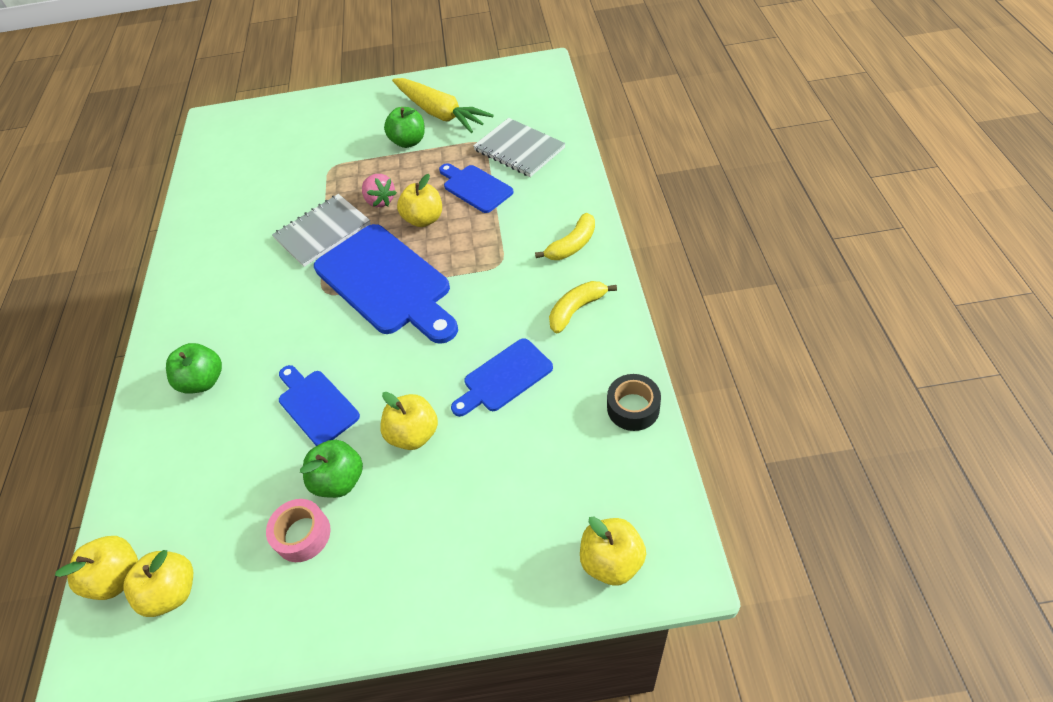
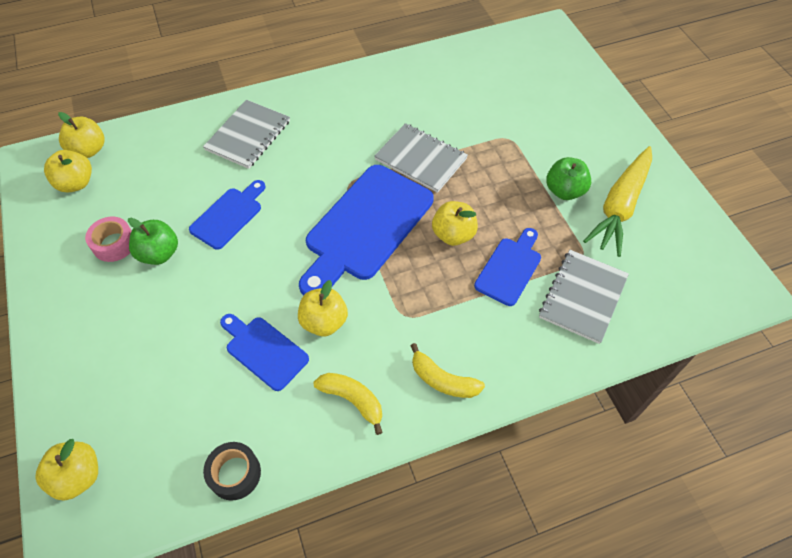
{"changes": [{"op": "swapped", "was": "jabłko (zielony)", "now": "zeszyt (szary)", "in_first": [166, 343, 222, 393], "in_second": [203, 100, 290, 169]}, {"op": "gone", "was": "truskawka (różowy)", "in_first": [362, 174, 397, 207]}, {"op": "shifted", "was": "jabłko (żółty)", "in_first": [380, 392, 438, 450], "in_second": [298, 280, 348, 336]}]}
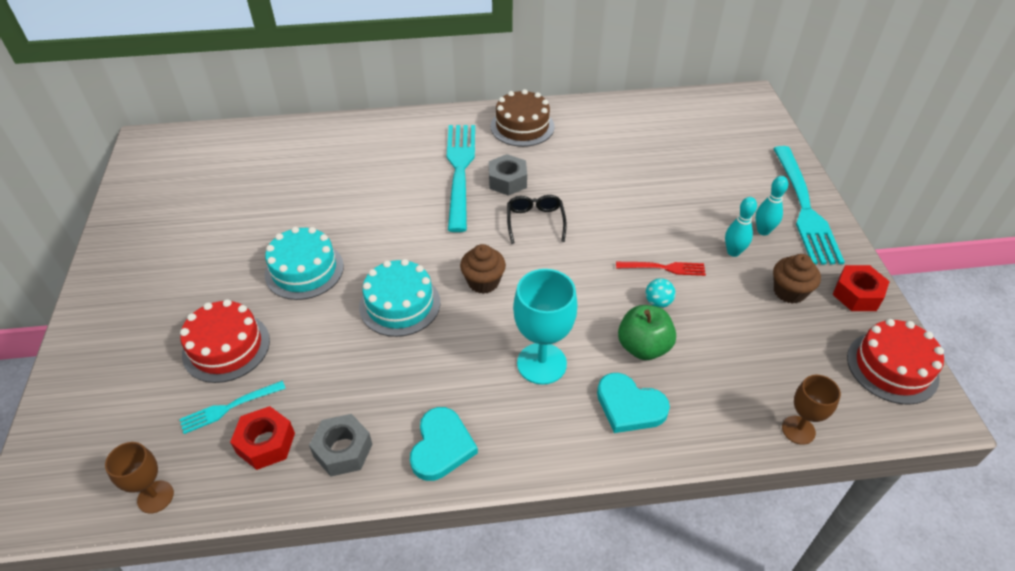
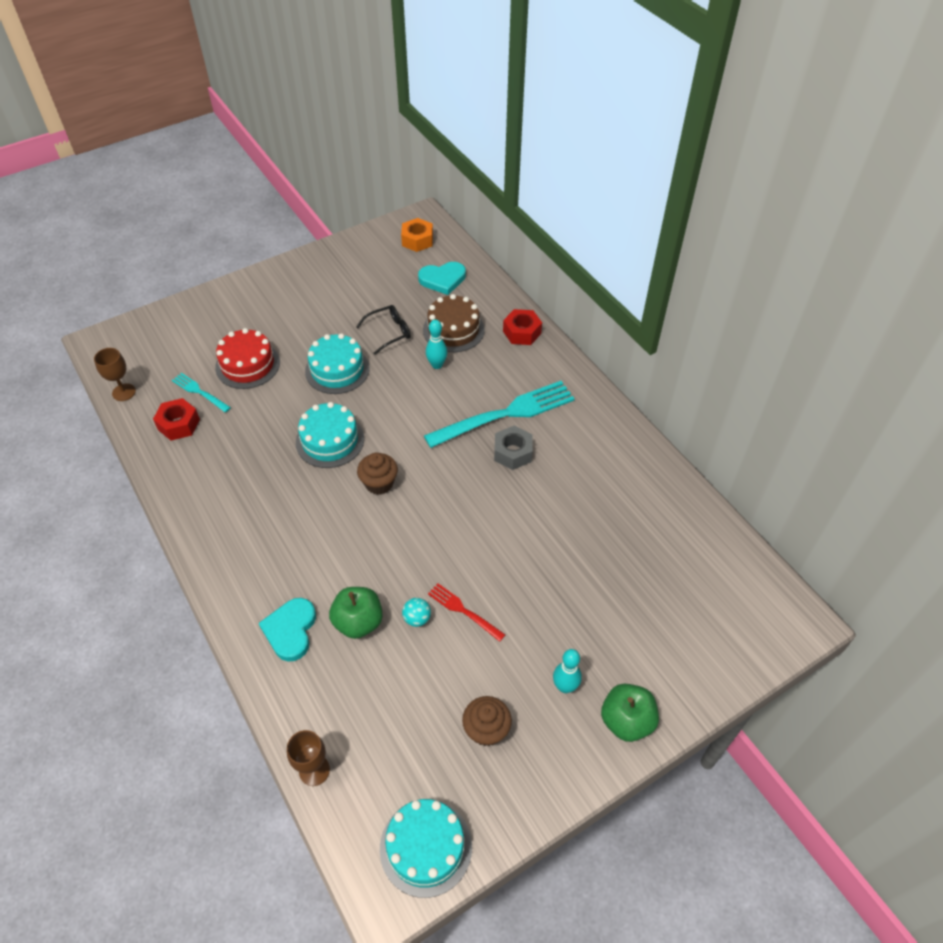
{"changes": [{"op": "gone", "was": "nakrętka (szary)", "in_first": [309, 414, 373, 476]}, {"op": "shifted", "was": "serce (turkusowy)", "in_first": [410, 407, 478, 481], "in_second": [418, 262, 466, 295]}, {"op": "shifted", "was": "tort (brązowy)", "in_first": [490, 89, 555, 147], "in_second": [423, 294, 485, 352]}, {"op": "shifted", "was": "okulary (czarny)", "in_first": [507, 195, 566, 244], "in_second": [356, 305, 411, 355]}, {"op": "gone", "was": "kielich (turkusowy)", "in_first": [513, 269, 577, 385]}, {"op": "rotated", "was": "widelec (czerwony)", "in_first": [616, 262, 706, 276], "in_second": [428, 583, 505, 642], "clockwise": 150}, {"op": "shifted", "was": "kręgiel (turkusowy)", "in_first": [725, 197, 757, 257], "in_second": [426, 320, 447, 369]}, {"op": "swapped", "was": "widelec (turkusowy)", "now": "jabłko (zielony)", "in_first": [773, 146, 845, 265], "in_second": [601, 684, 659, 742]}, {"op": "shifted", "was": "nakrętka (czerwony)", "in_first": [833, 265, 890, 311], "in_second": [503, 309, 542, 345]}, {"op": "repainted", "was": "tort (czerwony)", "now": "tort (turkusowy)", "in_first": [847, 319, 944, 405], "in_second": [380, 799, 472, 898]}, {"op": "new", "now": "nakrętka (pomarańczowy)", "in_second": [401, 218, 433, 252]}]}
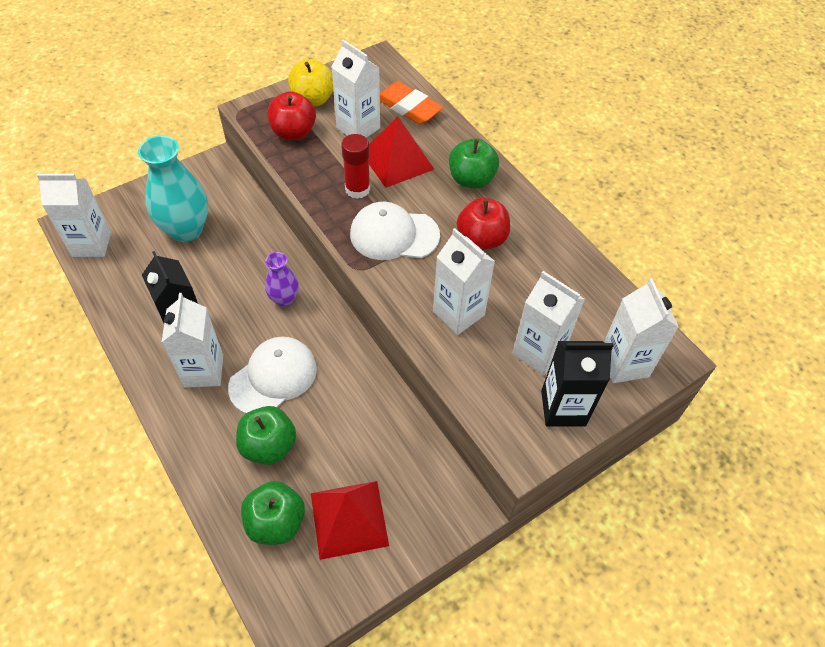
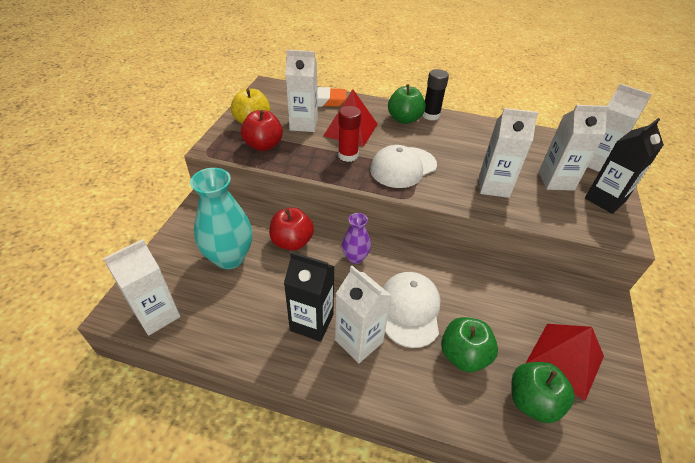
{"changes": [{"op": "shifted", "was": "jabłko (czerwony)", "in_first": [457, 198, 510, 250], "in_second": [269, 208, 314, 251]}, {"op": "new", "now": "klej w sztyfcie (czarny)", "in_second": [423, 69, 449, 120]}]}
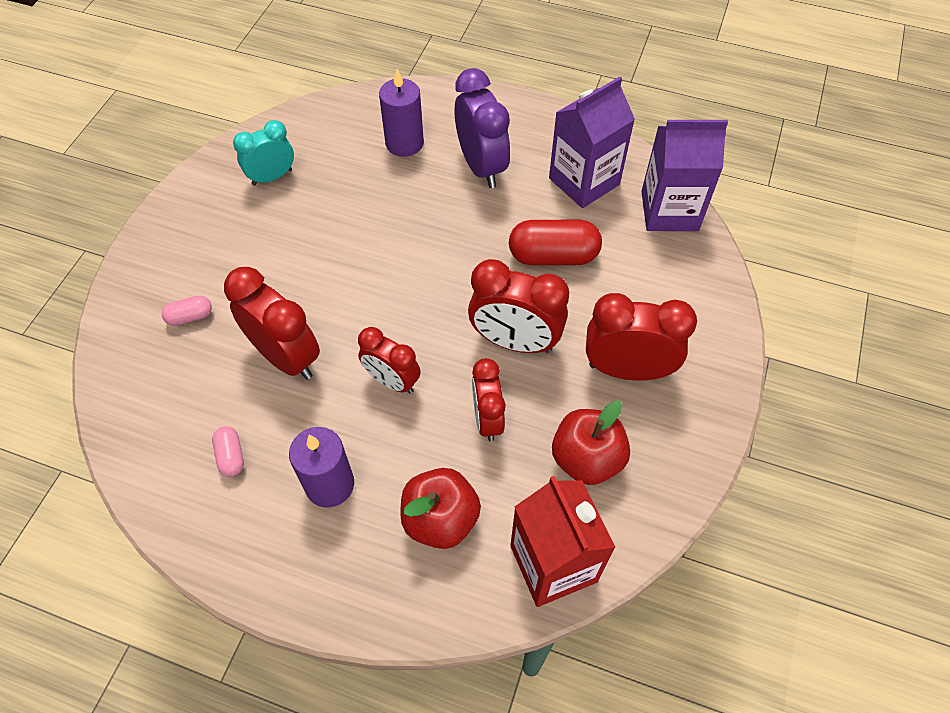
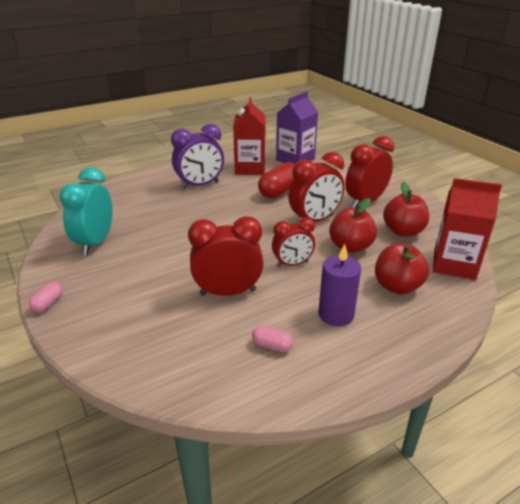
{"changes": [{"op": "shifted", "was": "kapsułka (różowy)", "in_first": [162, 295, 212, 326], "in_second": [29, 282, 63, 312]}, {"op": "scaled", "was": "budzik (turkusowy)", "in_first": [233, 120, 294, 186], "in_second": [59, 167, 112, 255], "ratio": 1.54}, {"op": "gone", "was": "świeca (fioletowy)", "in_first": [379, 69, 424, 157]}, {"op": "rotated", "was": "budzik (fioletowy)", "in_first": [455, 68, 510, 188], "in_second": [171, 124, 224, 189], "clockwise": 135}, {"op": "swapped", "was": "budzik (czerwony)", "now": "jabłko (czerwony)", "in_first": [472, 358, 506, 442], "in_second": [329, 198, 377, 253]}, {"op": "repainted", "was": "karton mleka (fioletowy)", "now": "karton mleka (czerwony)", "in_first": [549, 77, 635, 208], "in_second": [233, 97, 266, 175]}]}
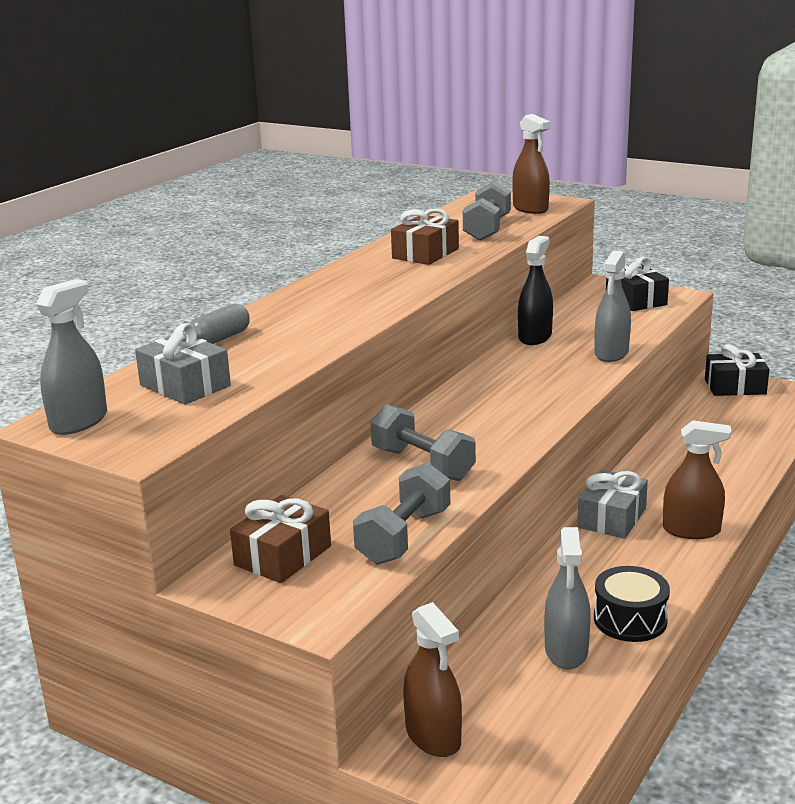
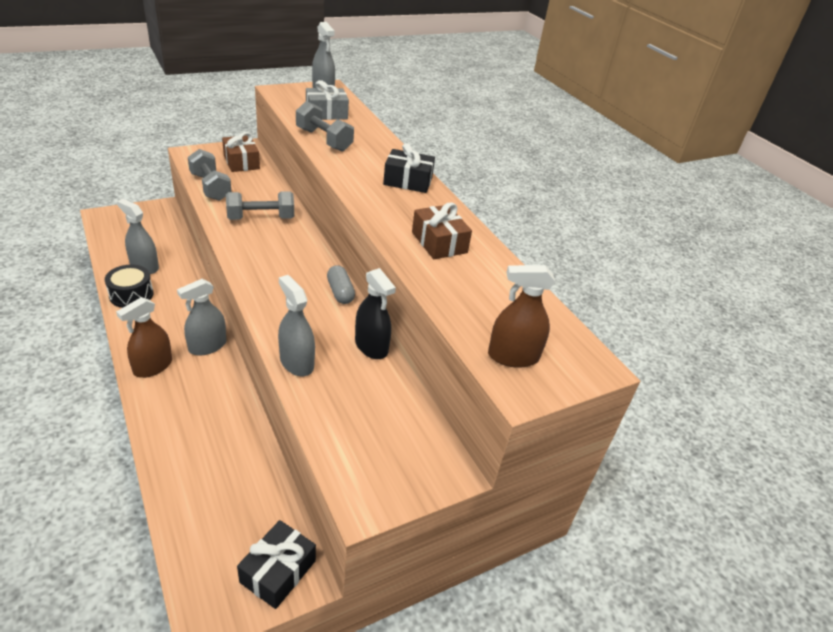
{"changes": [{"op": "shifted", "was": "kapsułka (szary)", "in_first": [190, 304, 250, 344], "in_second": [327, 265, 355, 304]}, {"op": "gone", "was": "spryskiwacz (brązowy)", "in_first": [403, 602, 462, 757]}, {"op": "shifted", "was": "hantel (szary)", "in_first": [463, 181, 511, 241], "in_second": [296, 101, 354, 152]}, {"op": "swapped", "was": "prezent (szary)", "now": "spryskiwacz (szary)", "in_first": [577, 470, 648, 539], "in_second": [177, 279, 226, 355]}, {"op": "shifted", "was": "prezent (czarny)", "in_first": [606, 257, 669, 311], "in_second": [383, 143, 435, 193]}]}
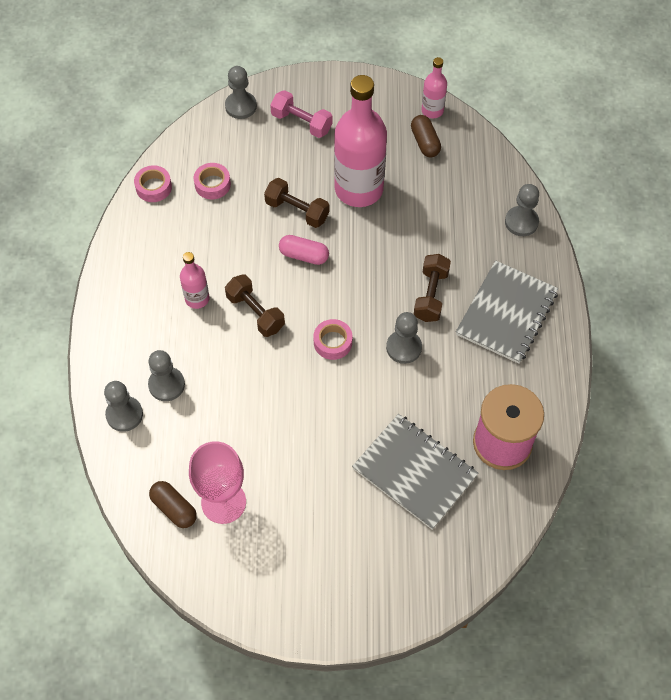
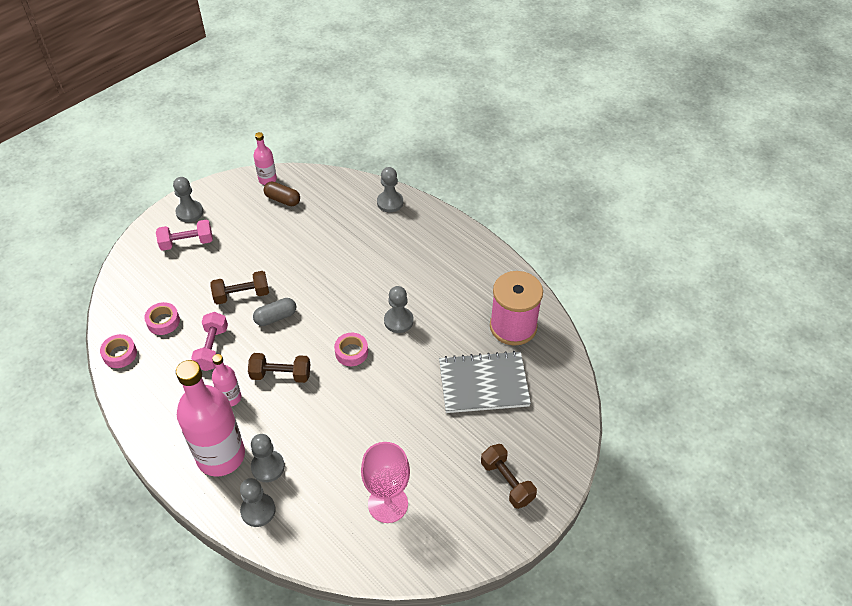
{"changes": [{"op": "gone", "was": "kapsułka (brązowy)", "in_first": [149, 481, 197, 528]}, {"op": "shifted", "was": "pionek (szary)", "in_first": [225, 66, 257, 119], "in_second": [173, 177, 203, 222]}, {"op": "repainted", "was": "kapsułka (różowy)", "now": "kapsułka (szary)", "in_first": [279, 235, 329, 265], "in_second": [253, 298, 296, 326]}, {"op": "shifted", "was": "butelka (różowy)", "in_first": [334, 75, 387, 207], "in_second": [176, 360, 245, 477]}, {"op": "shifted", "was": "hantel (brązowy)", "in_first": [414, 254, 451, 322], "in_second": [481, 444, 537, 509]}, {"op": "gone", "was": "zeszyt (szary)", "in_first": [456, 261, 559, 364]}, {"op": "new", "now": "hantel (różowy)", "in_second": [191, 312, 228, 371]}]}
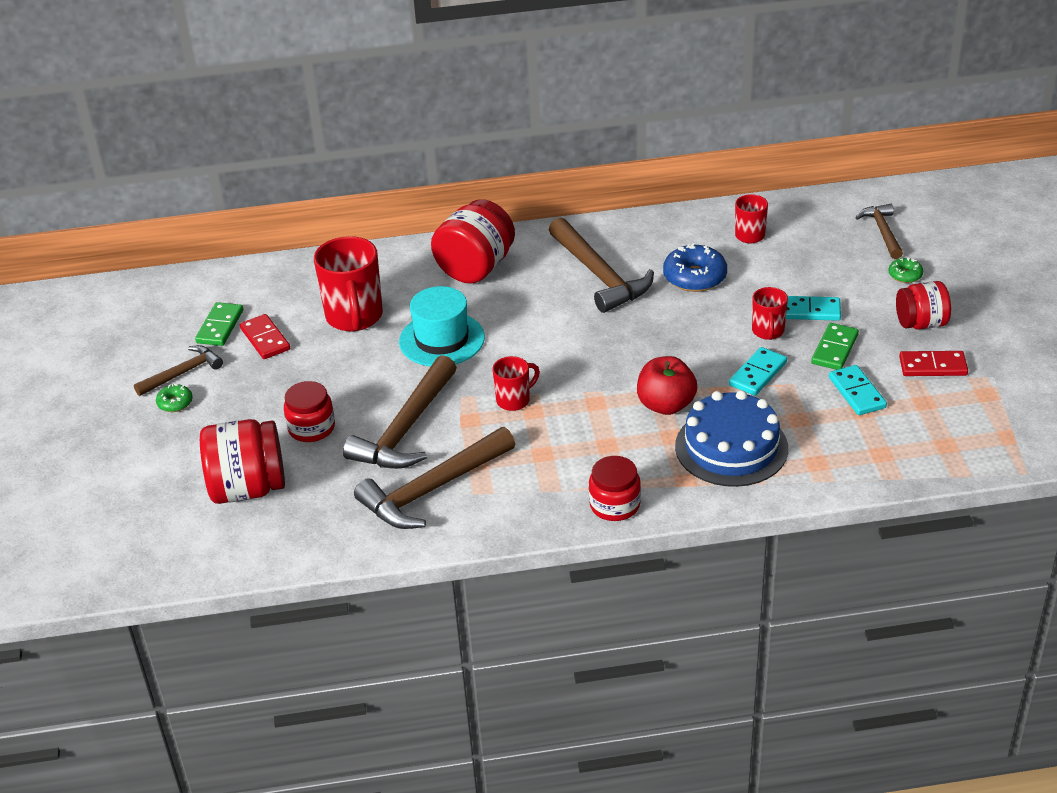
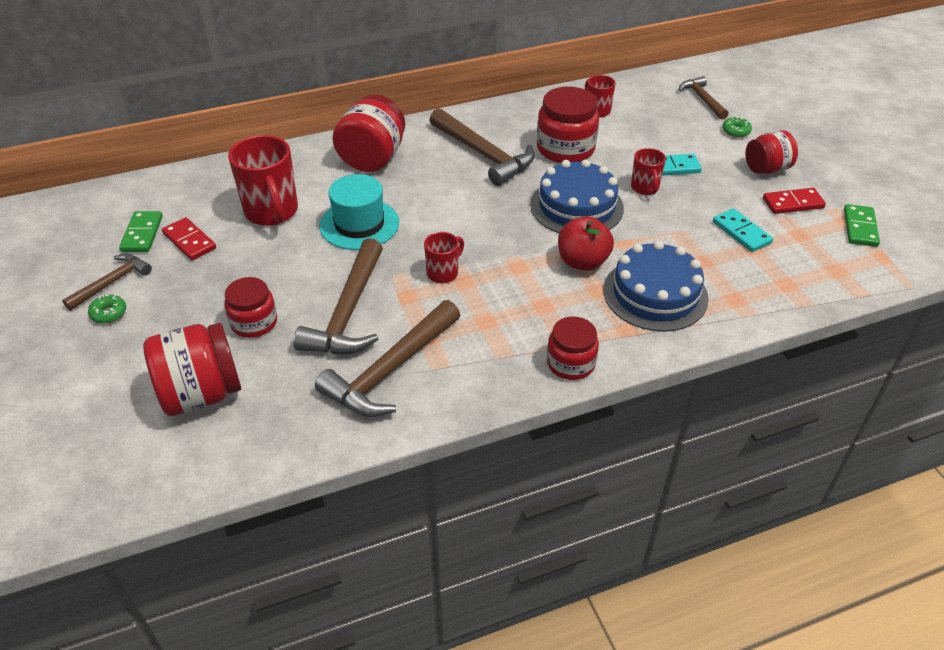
{"changes": [{"op": "swapped", "was": "donut (niebieski)", "now": "słoik (czerwony)", "in_first": [663, 243, 727, 292], "in_second": [537, 86, 599, 163]}, {"op": "gone", "was": "kostka domina (turkusowy)", "in_first": [729, 347, 787, 396]}, {"op": "shifted", "was": "kostka domina (zielony)", "in_first": [811, 323, 859, 370], "in_second": [844, 204, 880, 247]}, {"op": "new", "now": "tort (niebieski)", "in_second": [530, 159, 624, 233]}]}
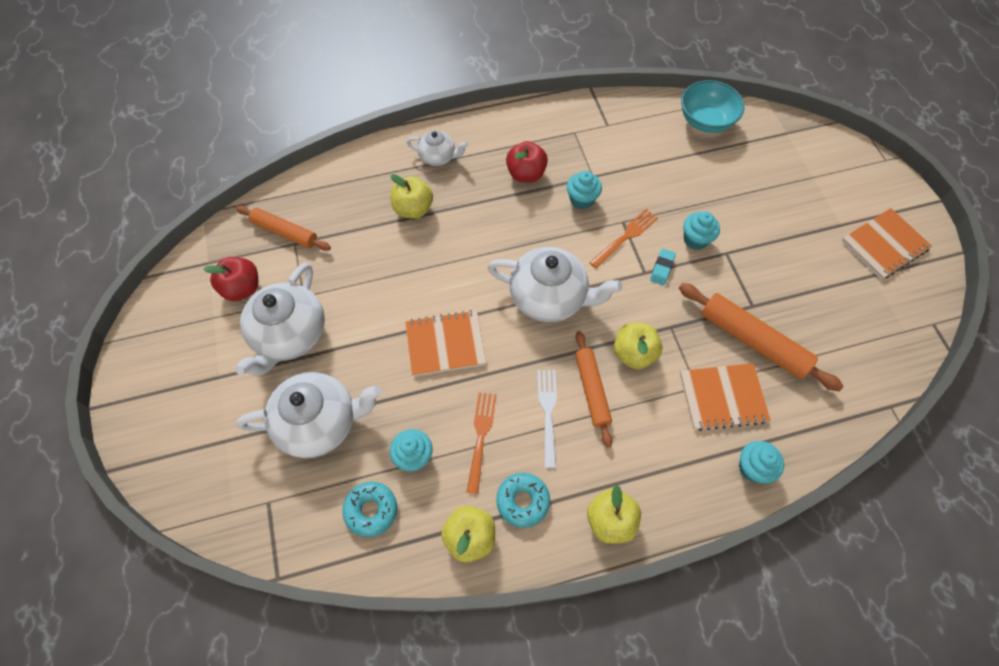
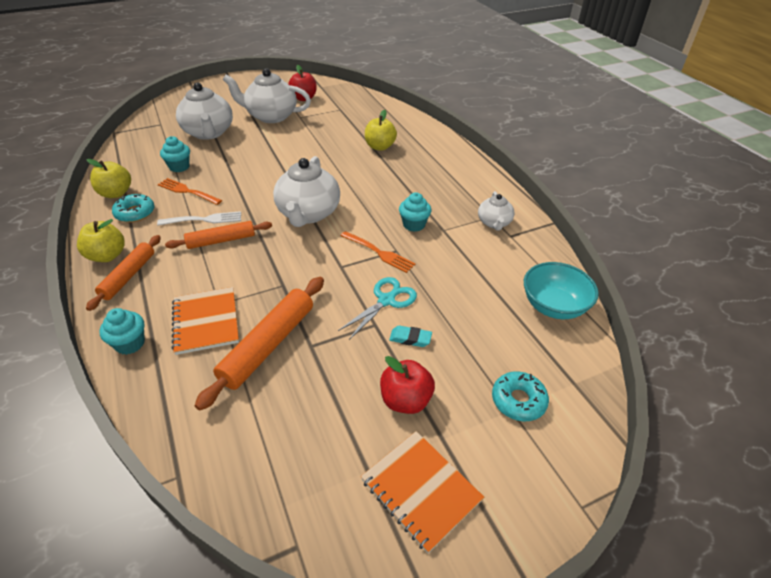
{"changes": [{"op": "shifted", "was": "wałek do ciasta (pomarańczowy)", "in_first": [236, 206, 331, 251], "in_second": [86, 235, 161, 311]}, {"op": "shifted", "was": "donut (turkusowy)", "in_first": [343, 482, 397, 537], "in_second": [492, 371, 549, 421]}, {"op": "gone", "was": "zeszyt (pomarańczowy)", "in_first": [405, 310, 486, 376]}, {"op": "shifted", "was": "imbryk (biały)", "in_first": [406, 131, 468, 166], "in_second": [478, 191, 514, 231]}, {"op": "rotated", "was": "widelec (pomarańczowy)", "in_first": [466, 392, 497, 494], "in_second": [158, 178, 222, 205], "clockwise": -150}, {"op": "shifted", "was": "jabłko (czerwony)", "in_first": [506, 141, 548, 182], "in_second": [380, 356, 435, 414]}, {"op": "gone", "was": "jabłko (żółty)", "in_first": [614, 323, 662, 369]}, {"op": "shifted", "was": "gumka do mazania (turkusowy)", "in_first": [650, 248, 676, 285], "in_second": [389, 326, 432, 347]}, {"op": "swapped", "was": "muffinka (turkusowy)", "now": "nożyczki (turkusowy)", "in_first": [683, 212, 720, 250], "in_second": [338, 277, 417, 340]}]}
